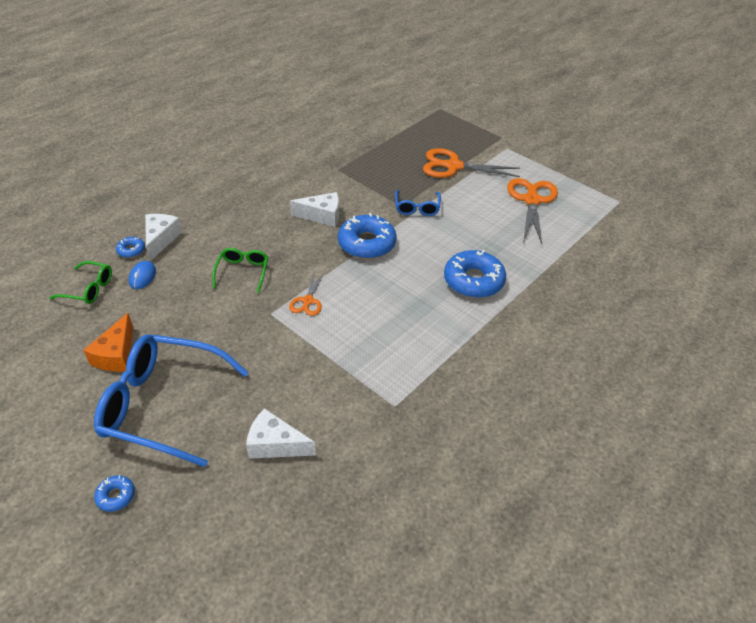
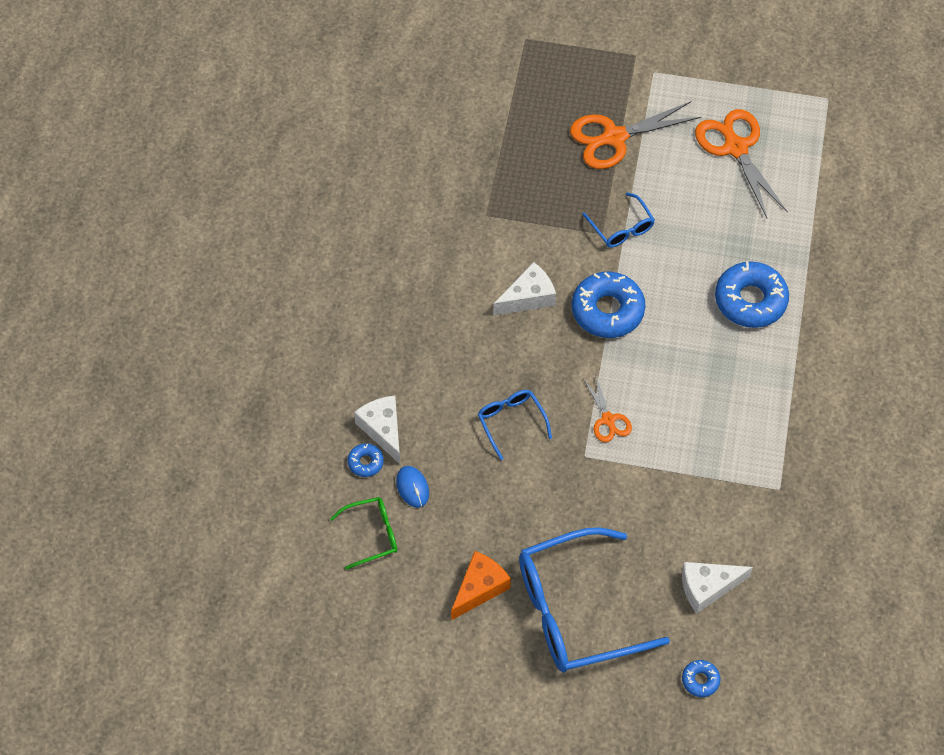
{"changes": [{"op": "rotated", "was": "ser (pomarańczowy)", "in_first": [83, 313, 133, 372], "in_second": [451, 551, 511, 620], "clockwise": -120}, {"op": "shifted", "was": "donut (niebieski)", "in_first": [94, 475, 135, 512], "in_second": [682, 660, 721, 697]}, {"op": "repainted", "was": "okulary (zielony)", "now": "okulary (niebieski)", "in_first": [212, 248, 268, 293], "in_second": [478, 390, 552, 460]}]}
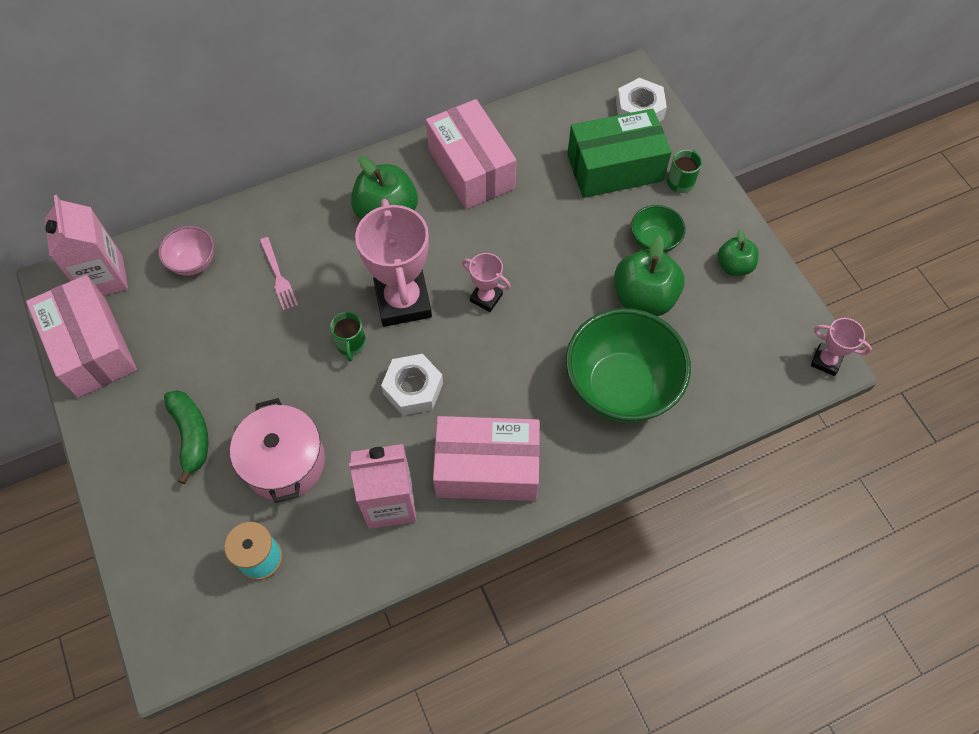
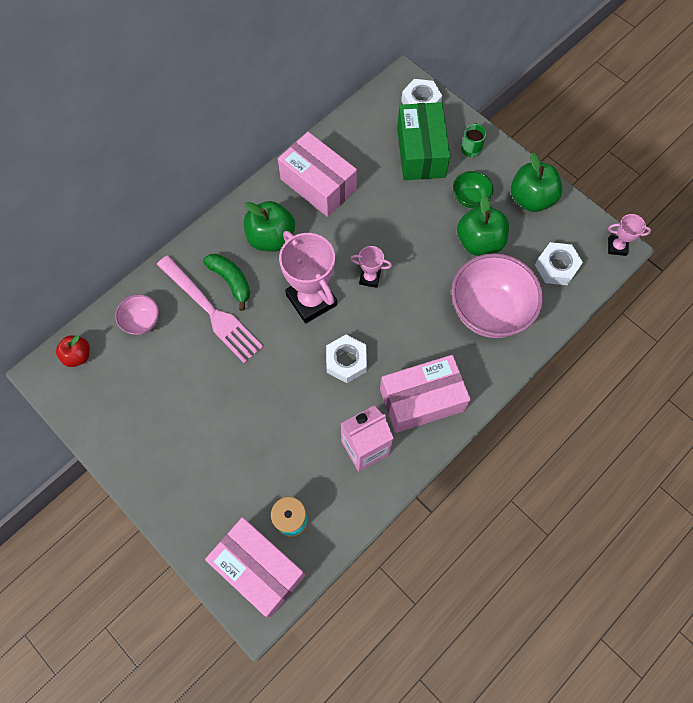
{"changes": [{"op": "shifted", "was": "pudełko (różowy)", "in_first": [26, 275, 137, 398], "in_second": [205, 517, 305, 617]}, {"op": "swapped", "was": "karton mleka (różowy)", "now": "jabłko (czerwony)", "in_first": [45, 195, 128, 296], "in_second": [56, 335, 90, 367]}, {"op": "shifted", "was": "banan (zielony)", "in_first": [164, 390, 208, 484], "in_second": [203, 254, 250, 311]}, {"op": "gone", "was": "garnek (różowy)", "in_first": [230, 398, 325, 503]}, {"op": "scaled", "was": "widelec (różowy)", "in_first": [260, 237, 298, 311], "in_second": [157, 255, 263, 363], "ratio": 2.1}, {"op": "gone", "was": "kubek (zielony)", "in_first": [330, 312, 366, 361]}, {"op": "repainted", "was": "miska (zielony)", "now": "miska (różowy)", "in_first": [566, 308, 691, 423], "in_second": [451, 253, 543, 338]}, {"op": "rotated", "was": "pudełko (zielony)", "in_first": [567, 108, 672, 198], "in_second": [397, 102, 450, 180], "clockwise": -60}, {"op": "scaled", "was": "jabłko (zielony)", "in_first": [718, 229, 759, 276], "in_second": [511, 152, 562, 212], "ratio": 1.68}, {"op": "new", "now": "nakrętka (biały)", "in_second": [535, 242, 583, 285]}]}
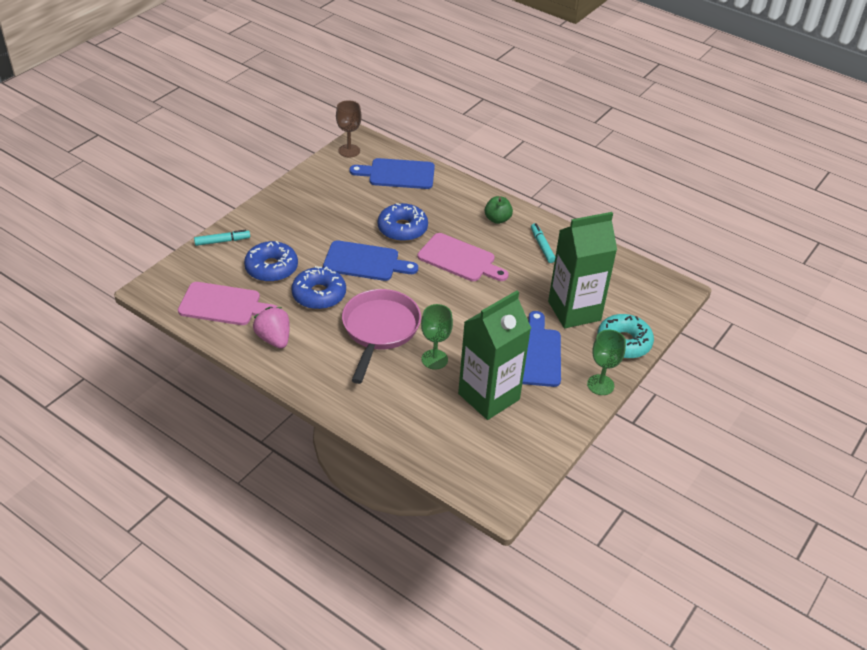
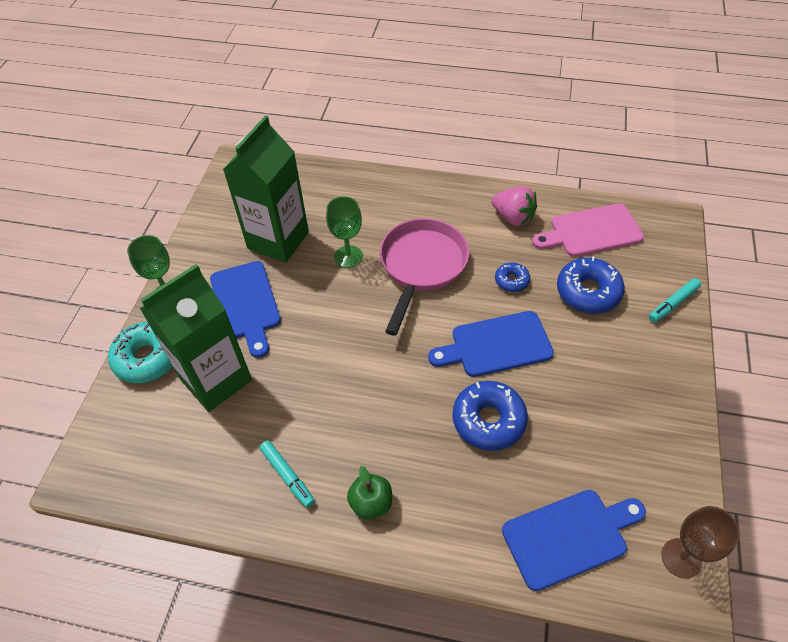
{"changes": [{"op": "scaled", "was": "donut (niebieski)", "in_first": [291, 266, 346, 309], "in_second": [495, 262, 530, 292], "ratio": 0.54}, {"op": "rotated", "was": "patelnia (różowy)", "in_first": [342, 289, 421, 384], "in_second": [380, 218, 469, 336], "clockwise": -150}, {"op": "gone", "was": "deska do krojenia (różowy)", "in_first": [418, 233, 509, 281]}]}
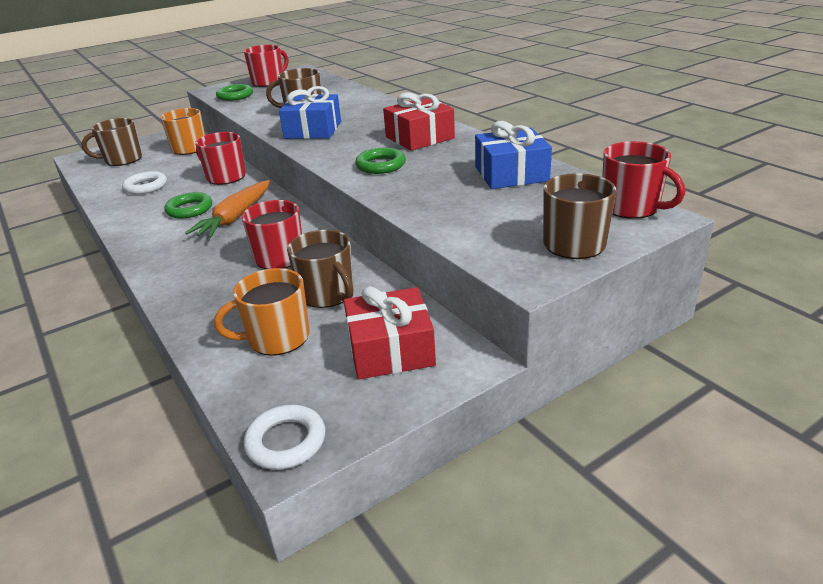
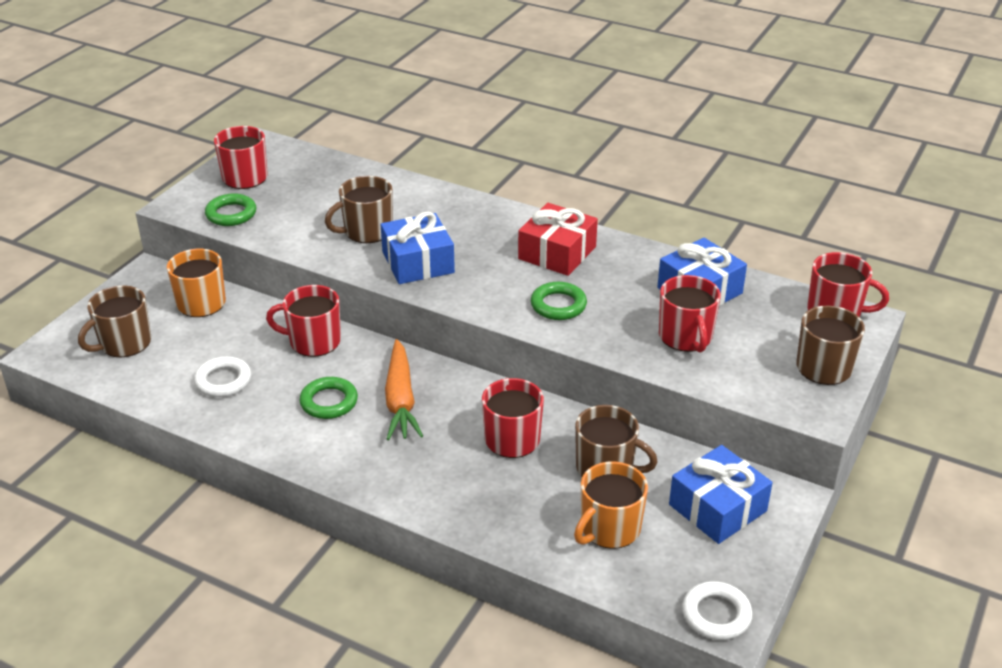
{"changes": [{"op": "repainted", "was": "prezent (czerwony)", "now": "prezent (niebieski)", "in_first": [344, 286, 436, 379], "in_second": [669, 445, 773, 544]}, {"op": "new", "now": "kubek (czerwony)", "in_second": [659, 275, 721, 353]}]}
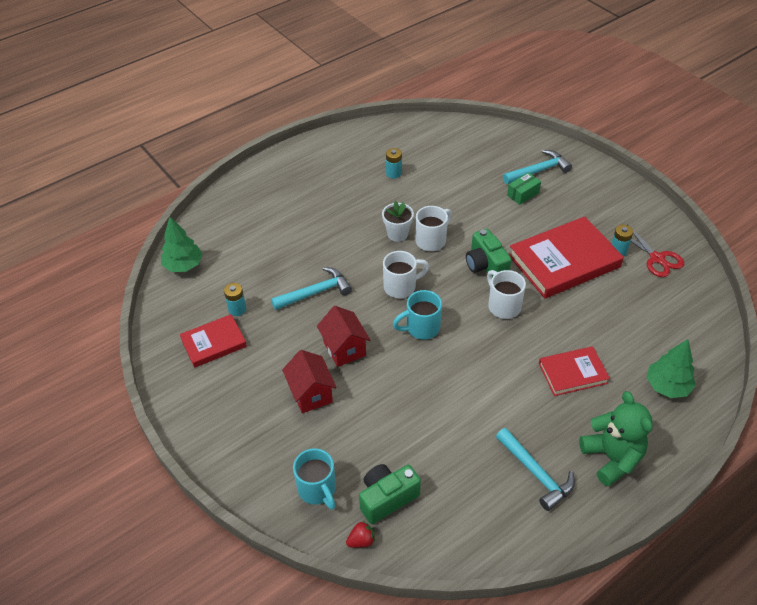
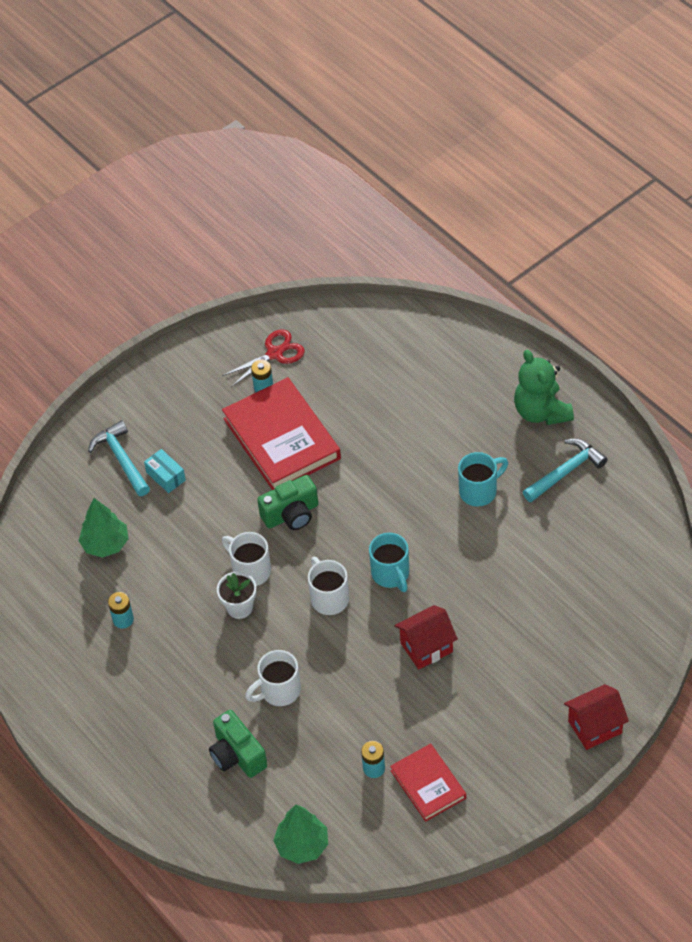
{"changes": [{"op": "gone", "was": "młotek (turkusowy)", "in_first": [271, 267, 352, 310]}, {"op": "shifted", "was": "domek (czerwony)", "in_first": [282, 350, 337, 413], "in_second": [564, 684, 629, 750]}, {"op": "shifted", "was": "kubek (turkusowy)", "in_first": [293, 448, 336, 510], "in_second": [458, 452, 508, 506]}, {"op": "gone", "was": "truskawka (czerwony)", "in_first": [346, 521, 375, 548]}, {"op": "shifted", "was": "aparat fotograficzny (zielony)", "in_first": [359, 464, 421, 524], "in_second": [209, 710, 267, 778]}, {"op": "shifted", "was": "kubek (biały)", "in_first": [487, 270, 526, 319], "in_second": [245, 650, 301, 706]}, {"op": "repainted", "was": "pudełko (zielony)", "now": "pudełko (turkusowy)", "in_first": [507, 172, 541, 205], "in_second": [144, 449, 186, 493]}, {"op": "gone", "was": "książka (czerwony)", "in_first": [539, 346, 610, 396]}, {"op": "rotated", "was": "miś (zielony)", "in_first": [579, 391, 653, 486], "in_second": [514, 350, 574, 425], "clockwise": -90}, {"op": "shifted", "was": "drzewko (zielony)", "in_first": [646, 339, 696, 398], "in_second": [78, 498, 129, 558]}]}
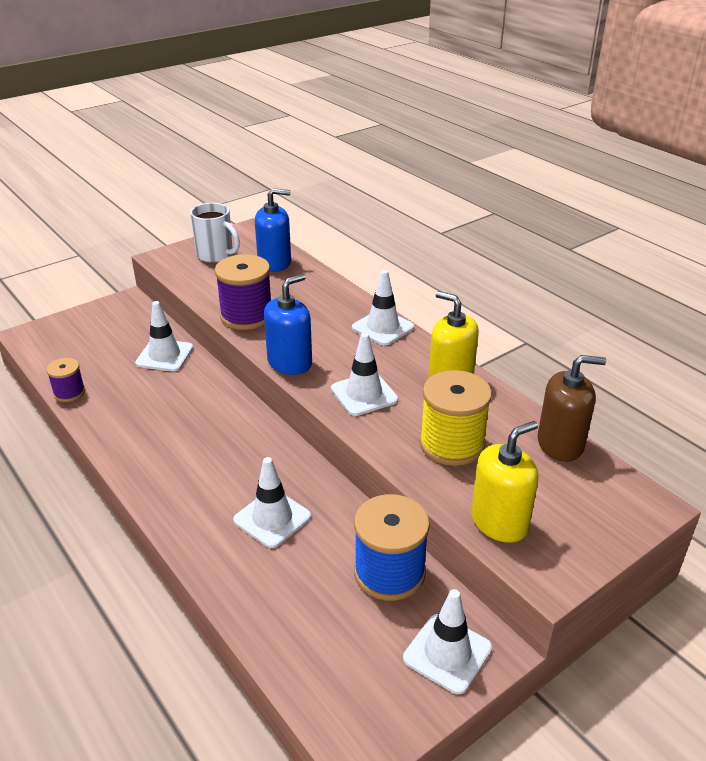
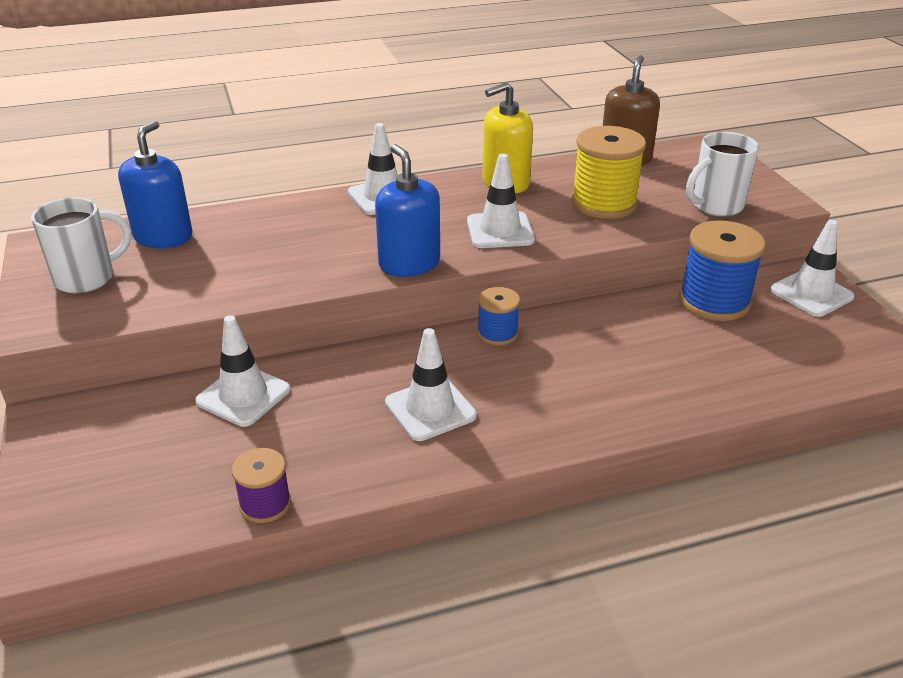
{"changes": [{"op": "gone", "was": "szpulka (fioletowy)", "in_first": [215, 254, 271, 330]}, {"op": "shifted", "was": "pachołek (biały)", "in_first": [233, 457, 311, 548], "in_second": [385, 328, 477, 441]}, {"op": "swapped", "was": "dozownik mydła (żółty)", "now": "kubek (biały)", "in_first": [471, 421, 539, 543], "in_second": [686, 132, 759, 216]}, {"op": "new", "now": "szpulka (niebieski)", "in_second": [477, 287, 520, 345]}]}
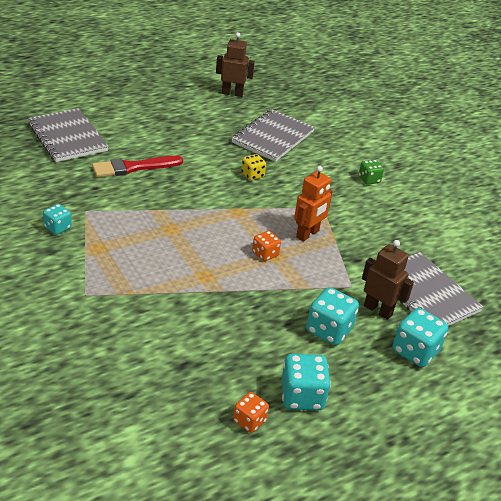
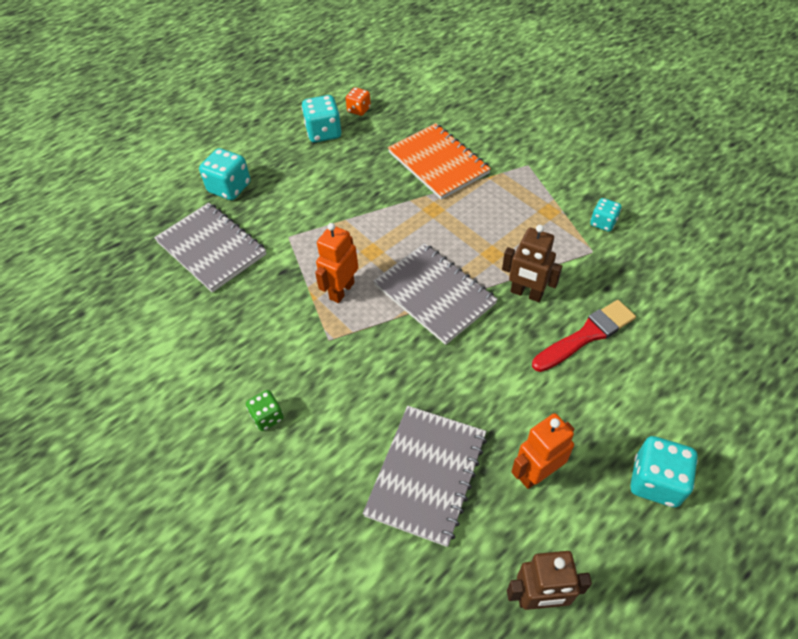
{"changes": [{"op": "shifted", "was": "zeszyt (szary)", "in_first": [28, 108, 109, 162], "in_second": [373, 243, 498, 345]}, {"op": "gone", "was": "kostka do gry (żółty)", "in_first": [241, 154, 266, 180]}, {"op": "gone", "was": "kostka do gry (pomarańczowy)", "in_first": [252, 231, 281, 261]}, {"op": "shifted", "was": "kostka do gry (turkusowy)", "in_first": [306, 287, 359, 345], "in_second": [630, 436, 698, 507]}, {"op": "shifted", "was": "robot (brązowy)", "in_first": [362, 240, 414, 320], "in_second": [502, 225, 562, 302]}, {"op": "new", "now": "zeszyt (pomarańczowy)", "in_second": [388, 123, 491, 200]}, {"op": "new", "now": "robot (pomarańczowy)", "in_second": [511, 413, 574, 489]}]}
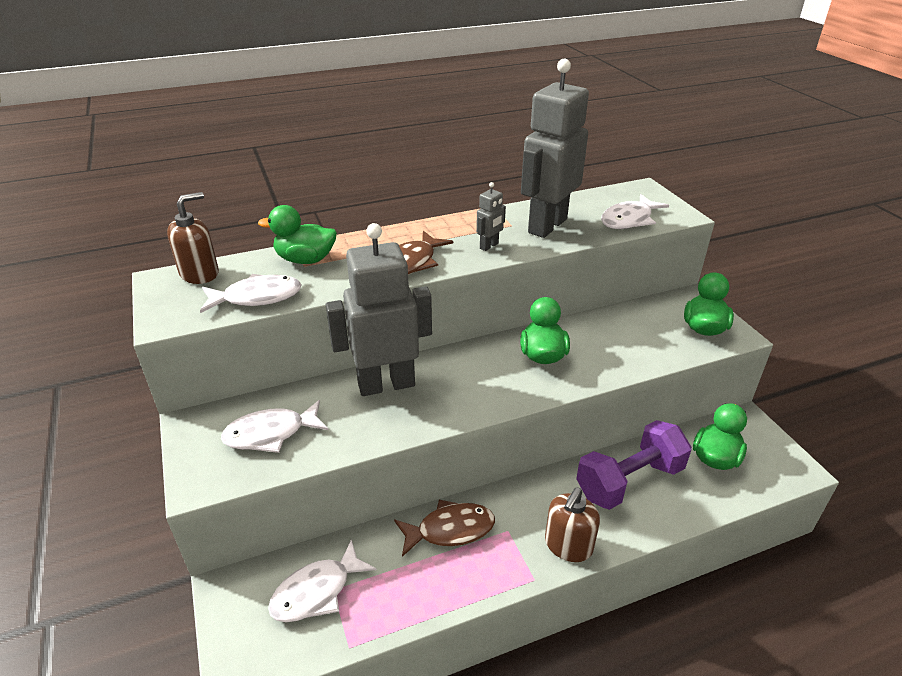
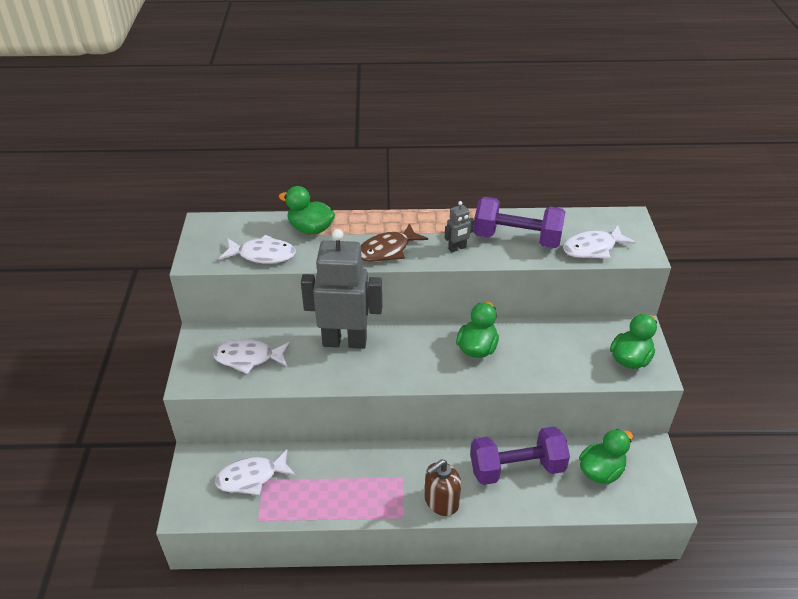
{"changes": [{"op": "gone", "was": "dozownik mydła (brązowy)", "in_first": [167, 192, 219, 284]}, {"op": "gone", "was": "ryba (brązowy)", "in_first": [394, 500, 495, 557]}, {"op": "swapped", "was": "robot (szary)", "now": "hantel (fioletowy)", "in_first": [521, 59, 589, 238], "in_second": [473, 197, 565, 248]}]}
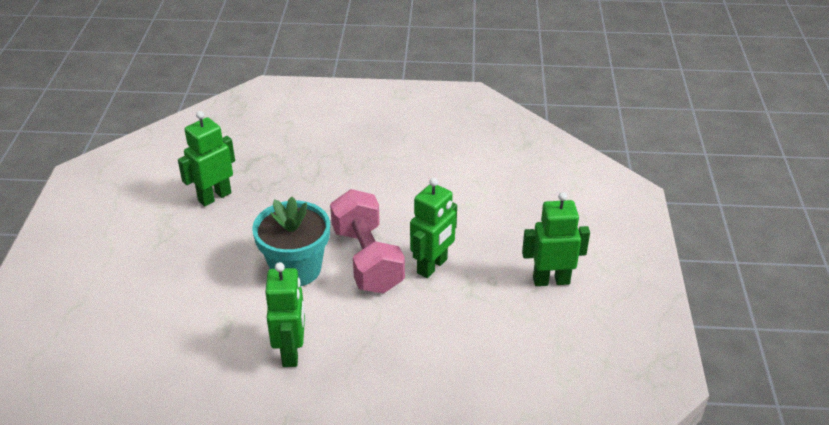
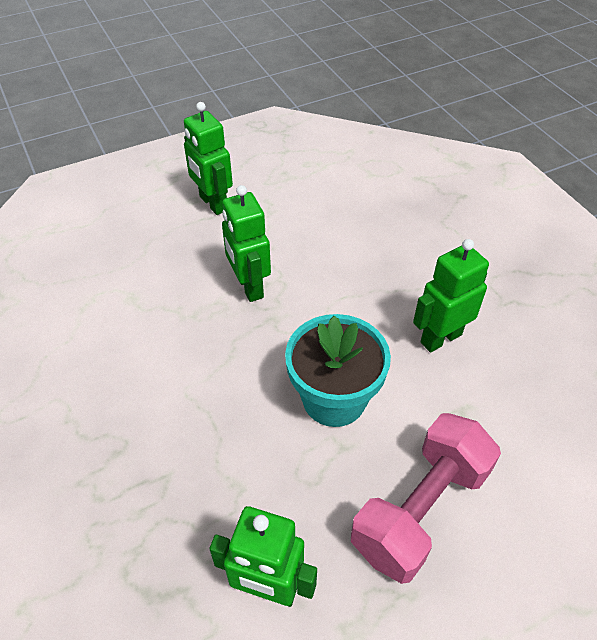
{"changes": [{"op": "shifted", "was": "hantel (różowy)", "in_first": [330, 189, 405, 294], "in_second": [351, 413, 501, 584]}, {"op": "rotated", "was": "robot (zielony)", "in_first": [410, 178, 457, 278], "in_second": [222, 185, 271, 302], "clockwise": -120}]}
